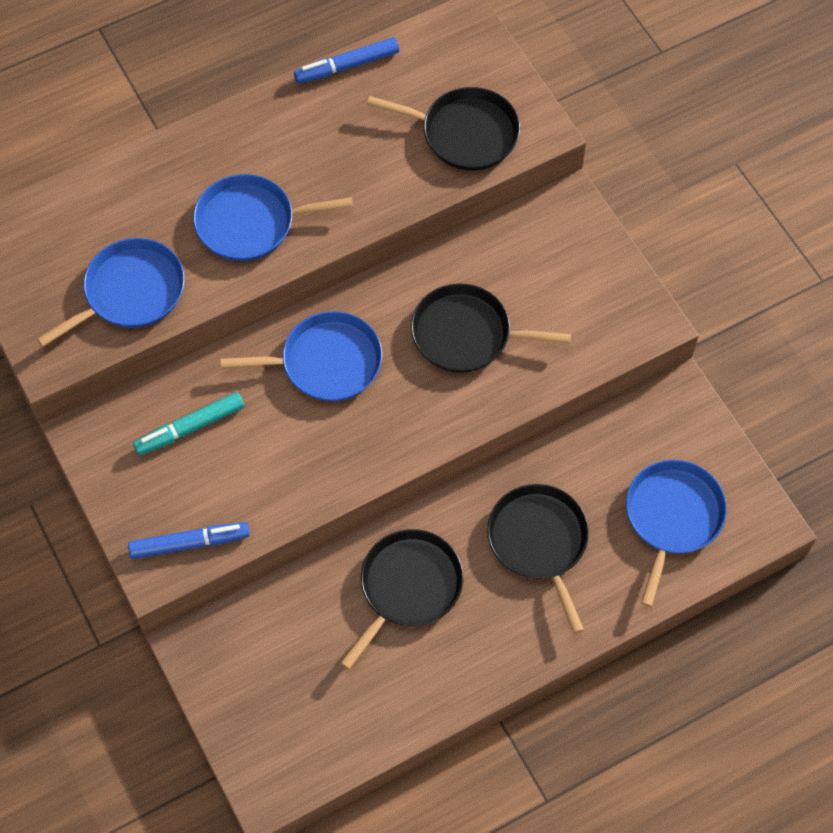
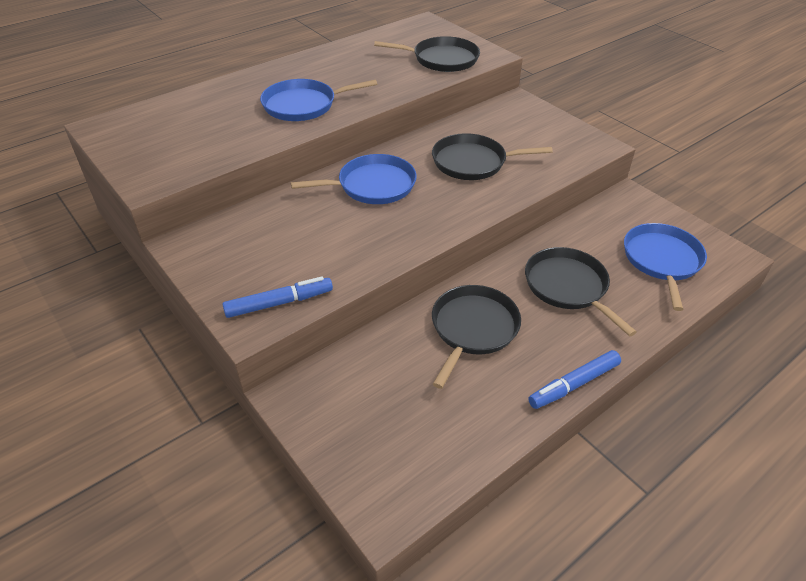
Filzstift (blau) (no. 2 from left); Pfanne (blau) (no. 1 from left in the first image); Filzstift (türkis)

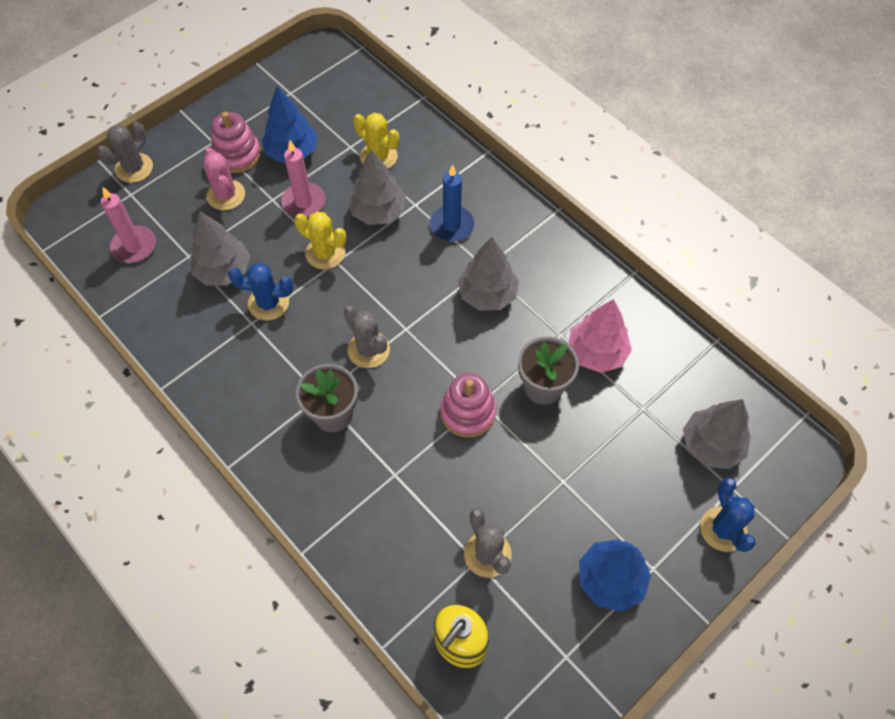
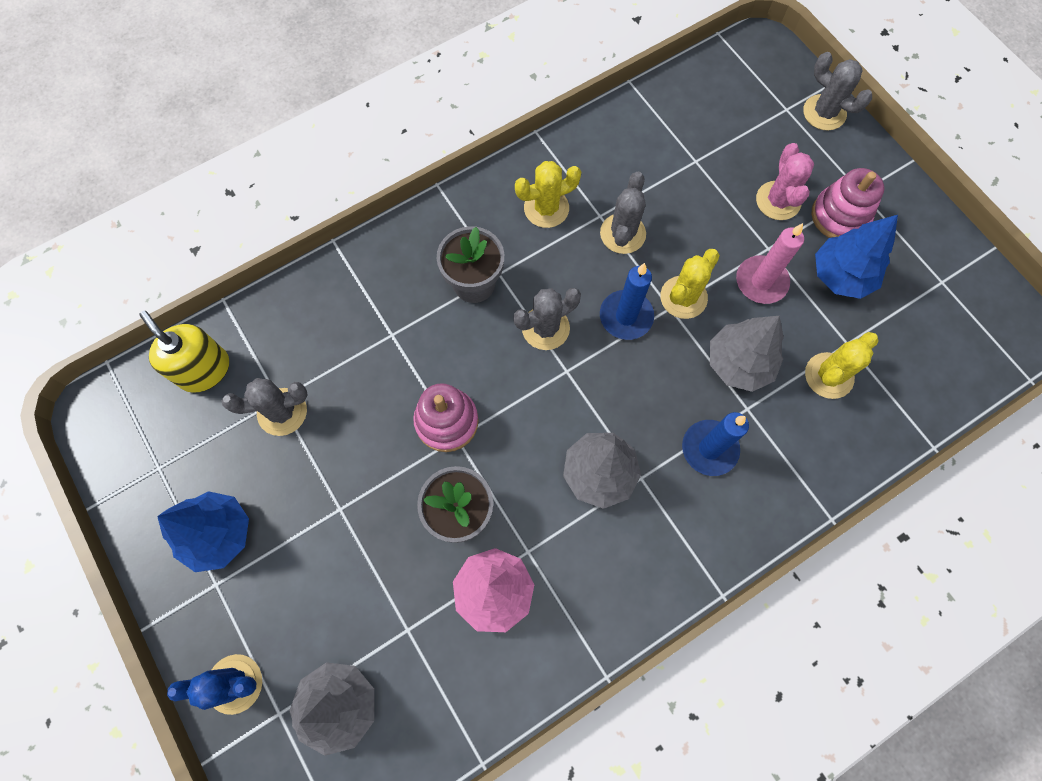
Kaktus (rosa); Kerze (rosa) (no. 1 from left in the first image); Baum (grau) (no. 1 from left in the first image); Kaktus (grau) (no. 3 from left); Kaktus (gelb) (no. 1 from left); Kerze (blau) (no. 1 from left)

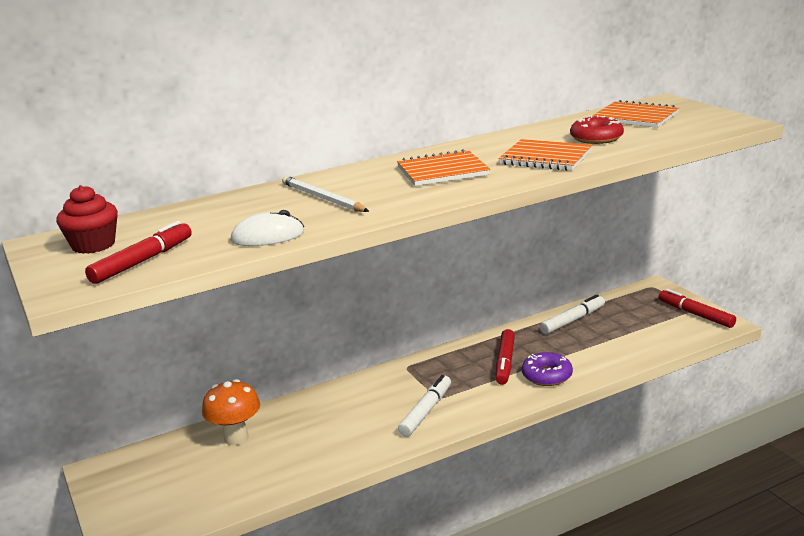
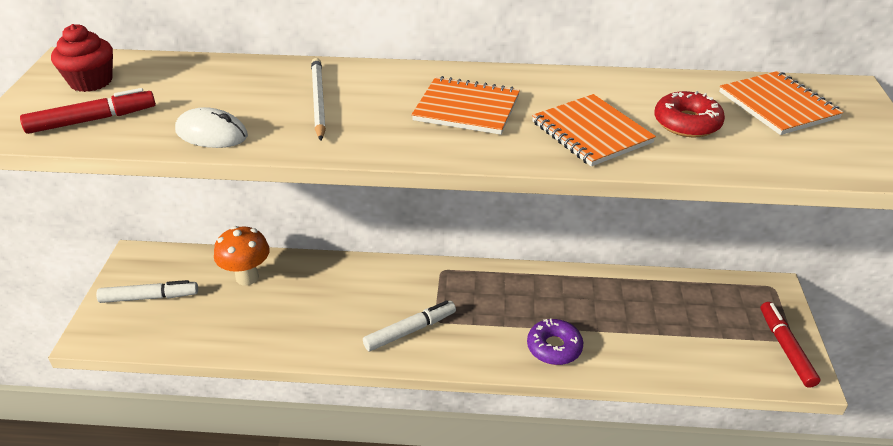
Filzstift (weiß) (no. 1 from left); Filzstift (rot) (no. 2 from left in the first image)

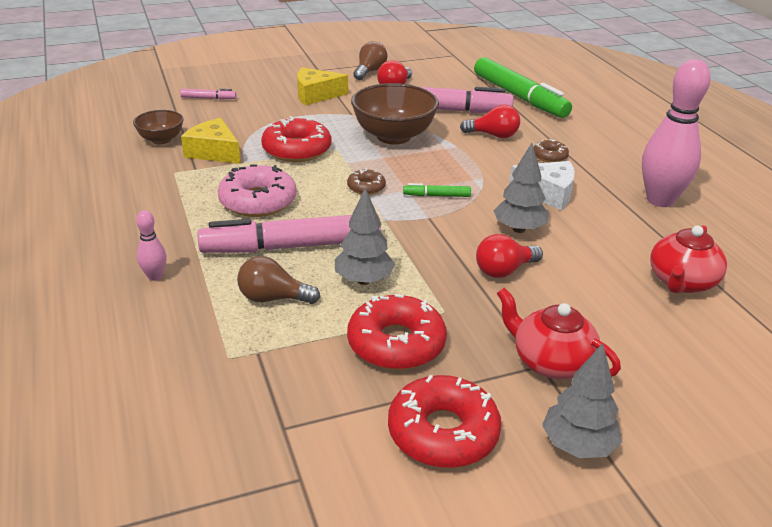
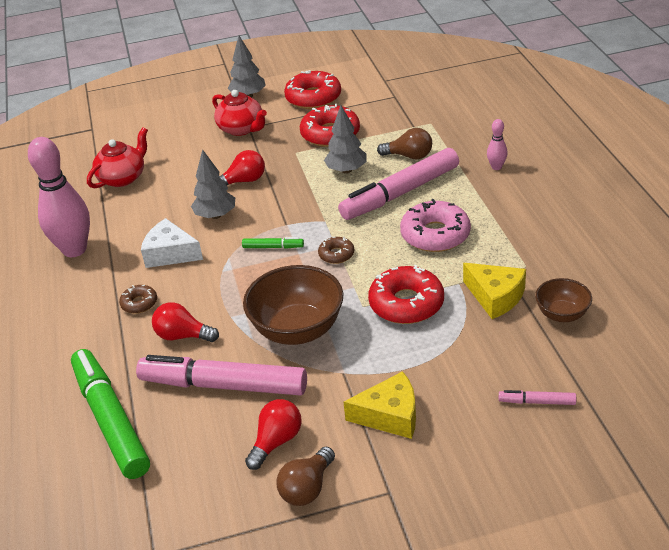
Filzstift (rosa) (no. 2 from left)

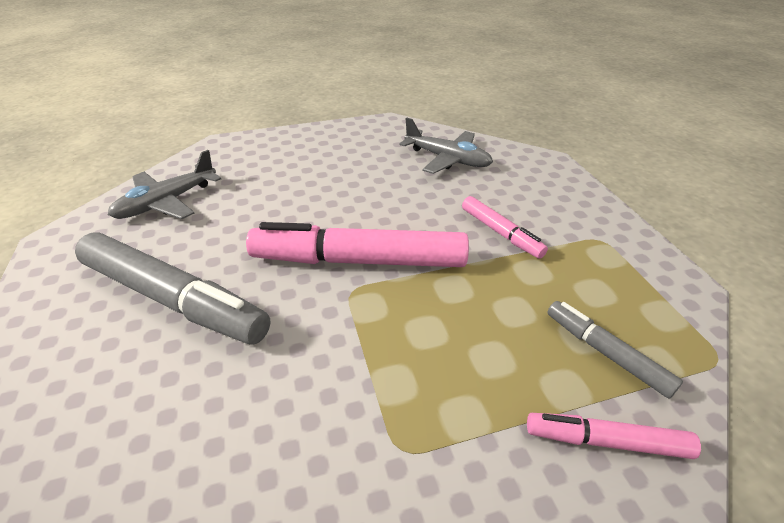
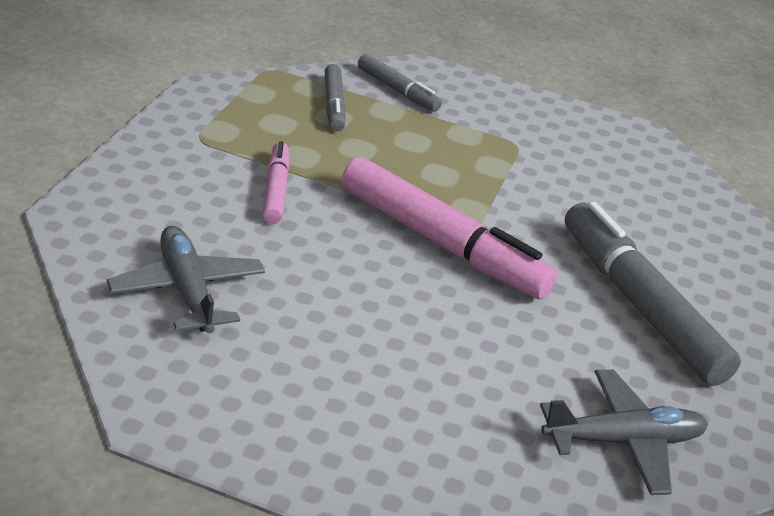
Filzstift (grau) (no. 2 from left)

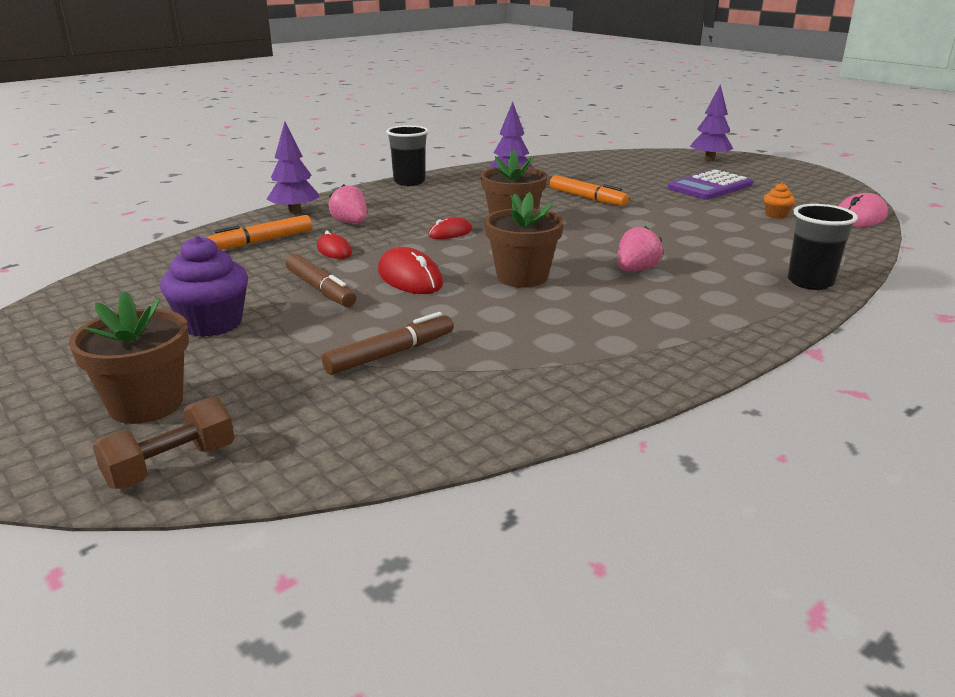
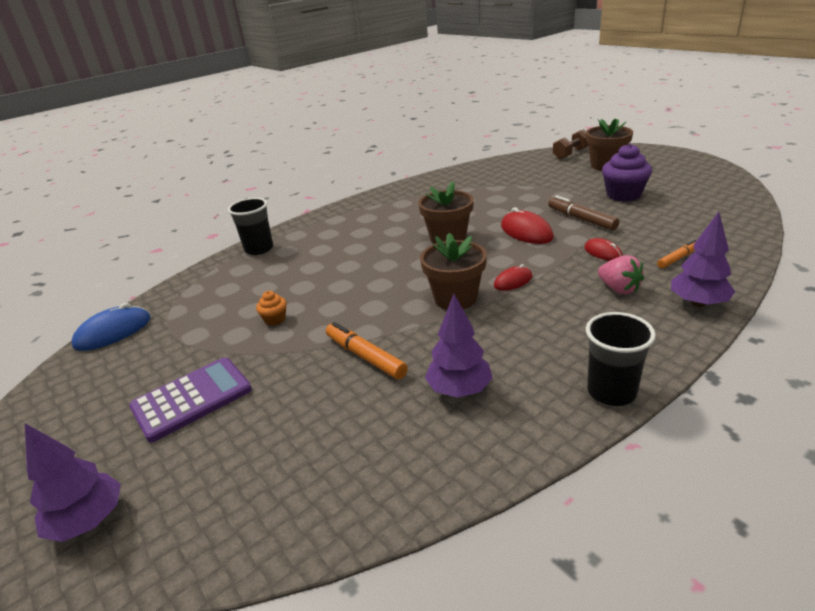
Muffin (orange); Computermaus (blau); Filzstift (orange) (no. 2 from left); Erdbeere (rosa) (no. 2 from left in the first image); Filzstift (braun) (no. 2 from left in the first image)

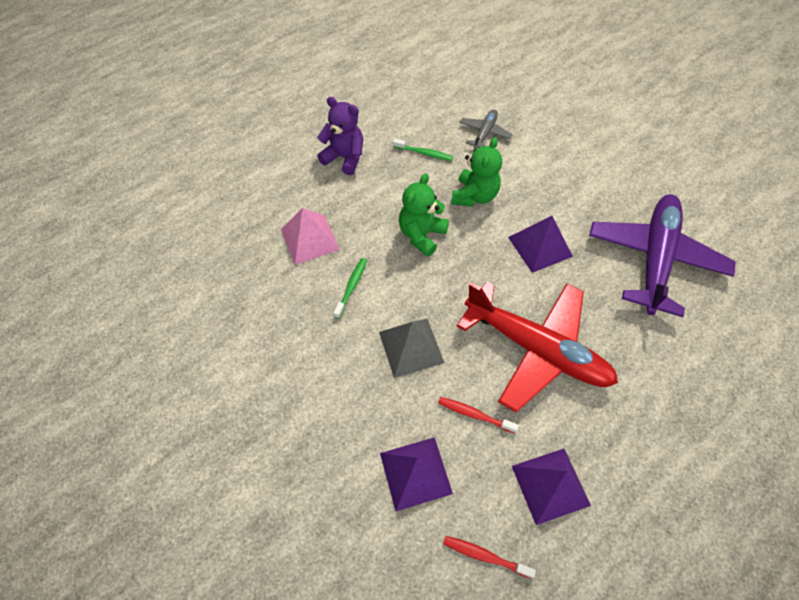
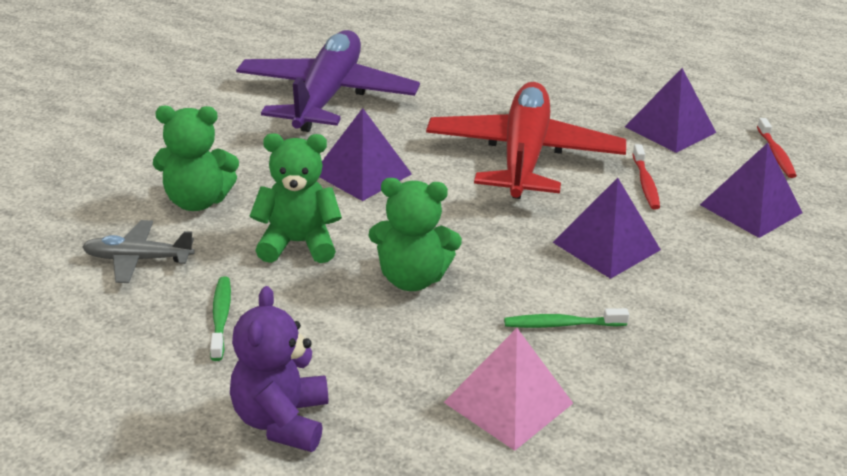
Flugzeug (lila); Pyramide (lila) (no. 2 from left); Teddybär (grün) (no. 1 from left)

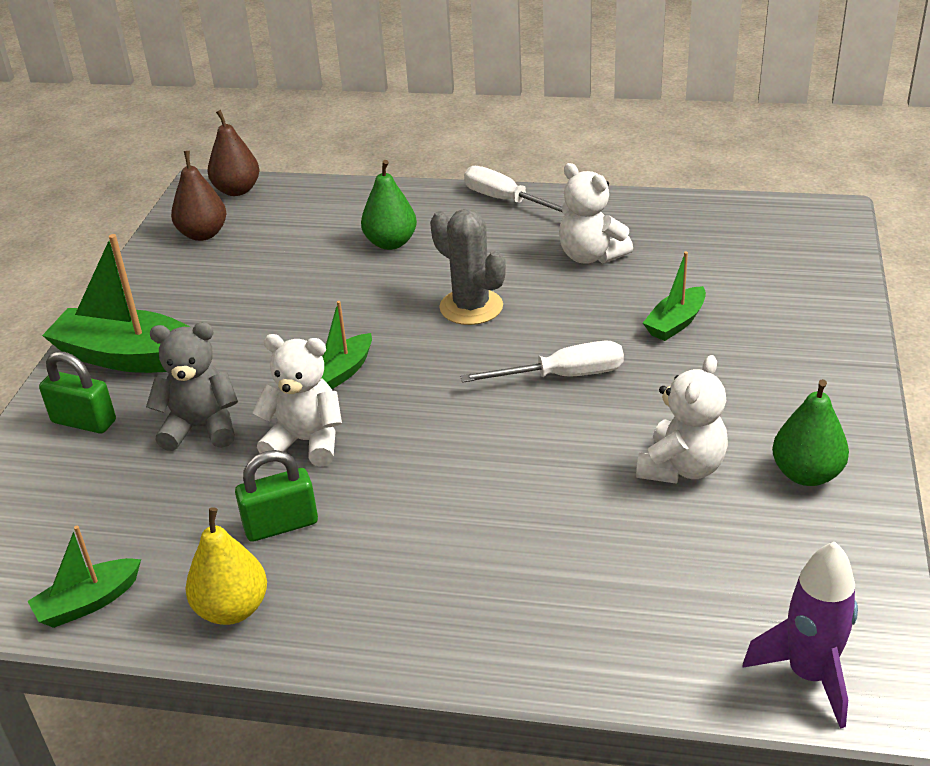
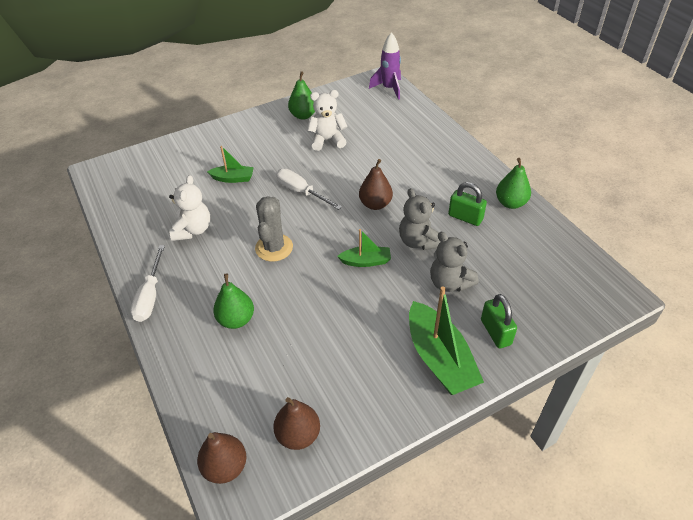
Teddybär (grau) (no. 1 from left); Birne (grün) (no. 3 from left); Boot (grün) (no. 1 from left in the first image); Birne (braun) (no. 3 from left)

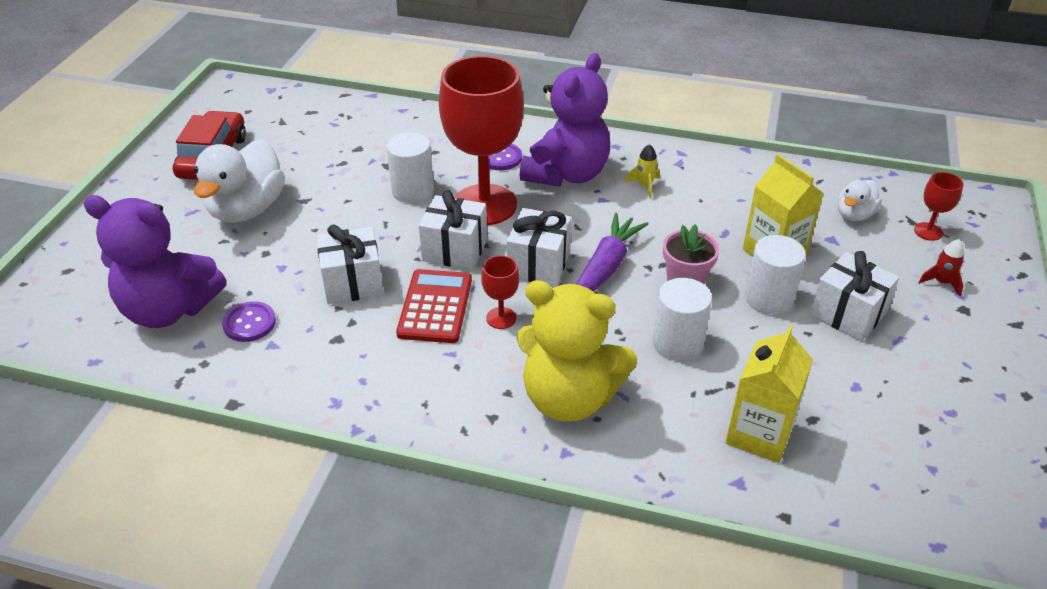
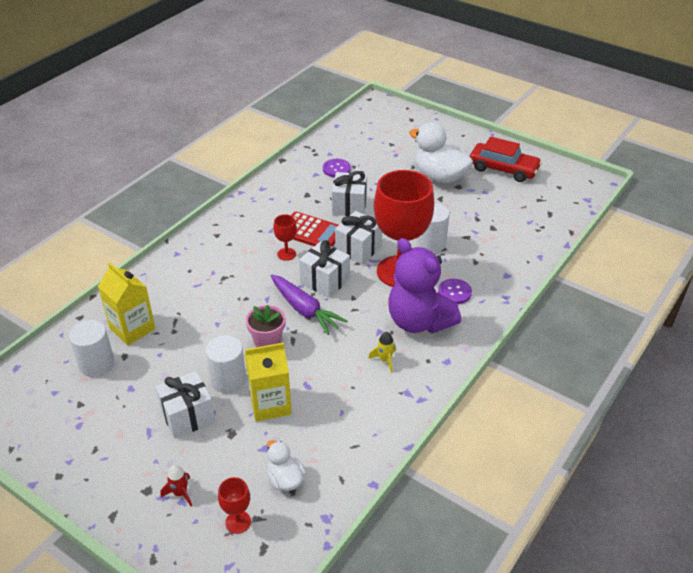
Teddybär (lila) (no. 1 from left in the first image); Vollzylinder (weiß) (no. 1 from left); Teddybär (gelb)

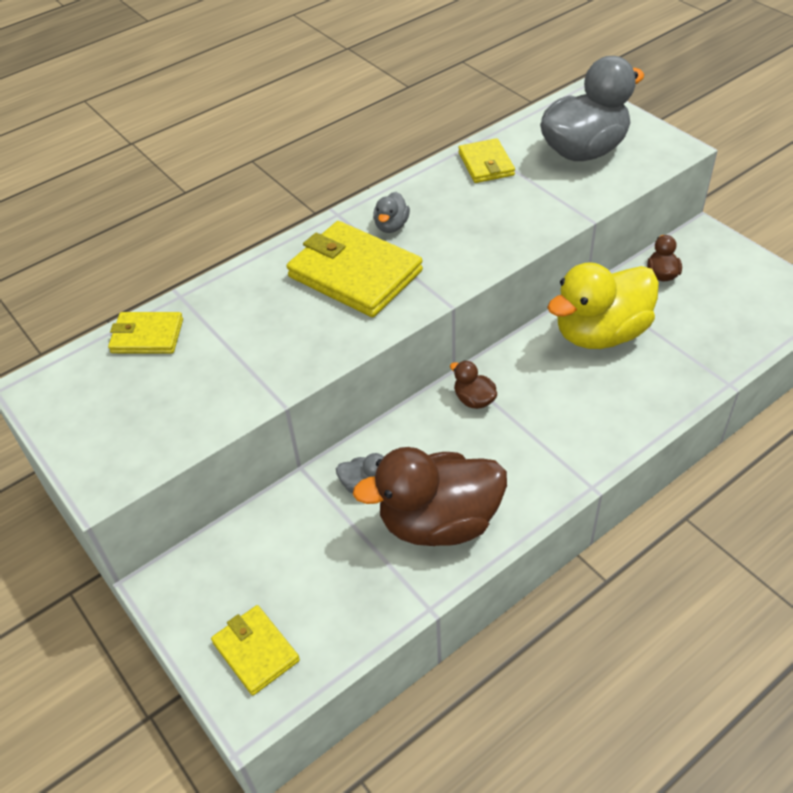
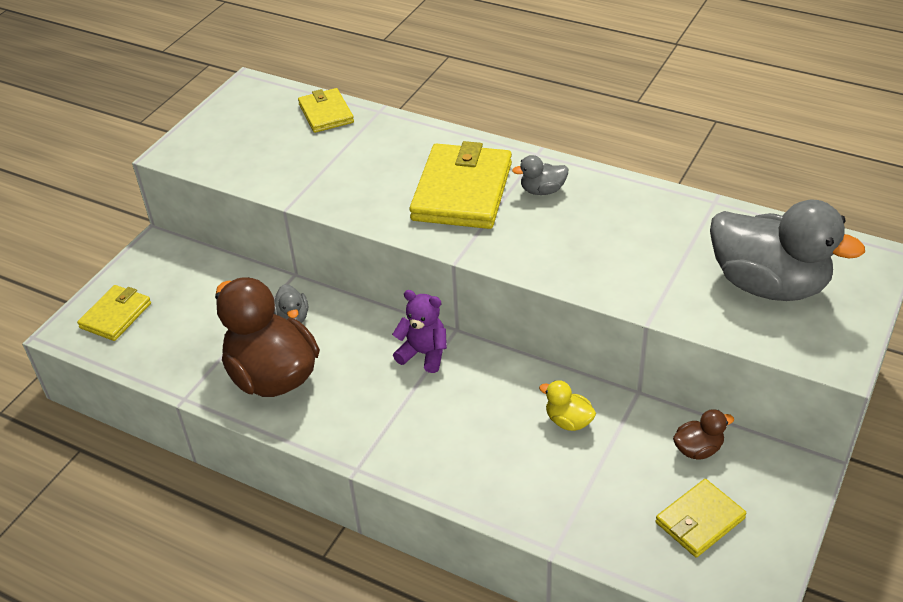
Geldbörse (gelb) (no. 4 from left); Ente (gelb); Teddybär (lila)

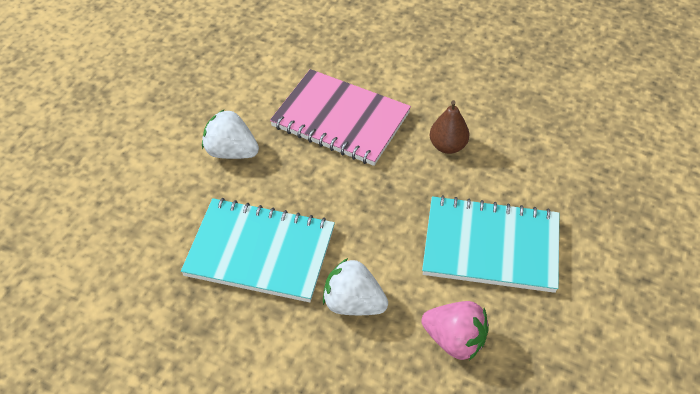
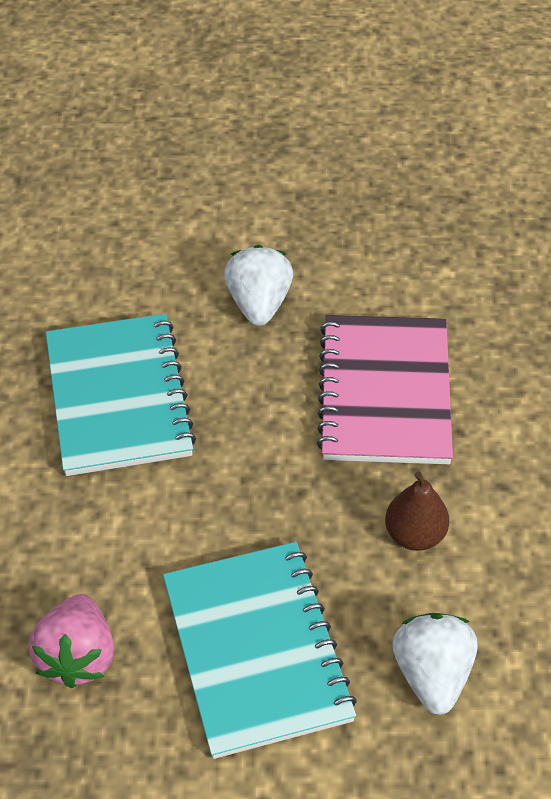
Erdbeere (weiß) (no. 2 from left)

